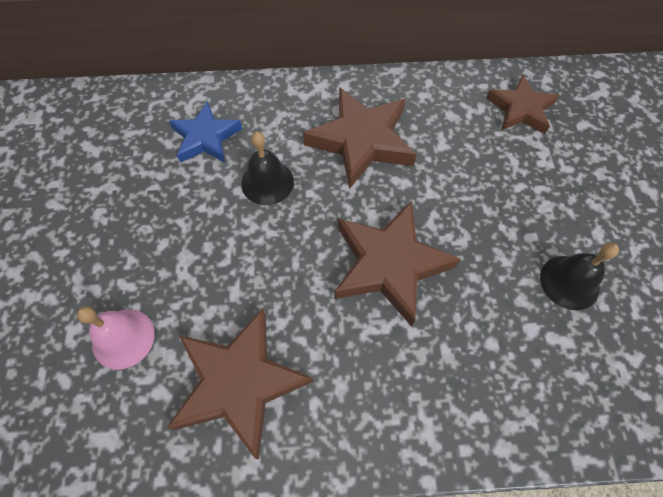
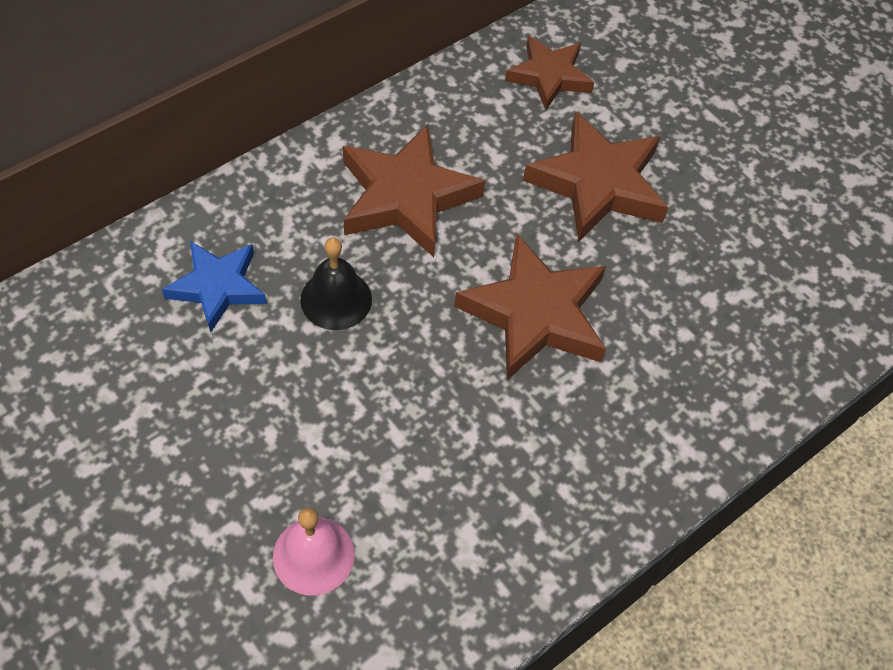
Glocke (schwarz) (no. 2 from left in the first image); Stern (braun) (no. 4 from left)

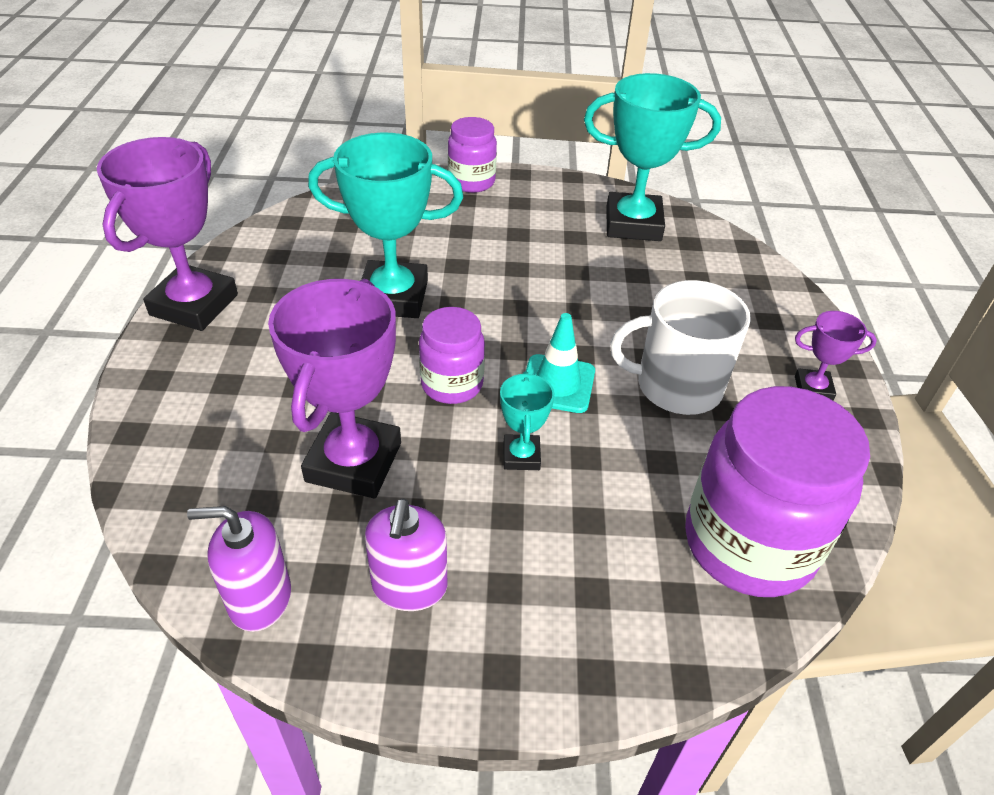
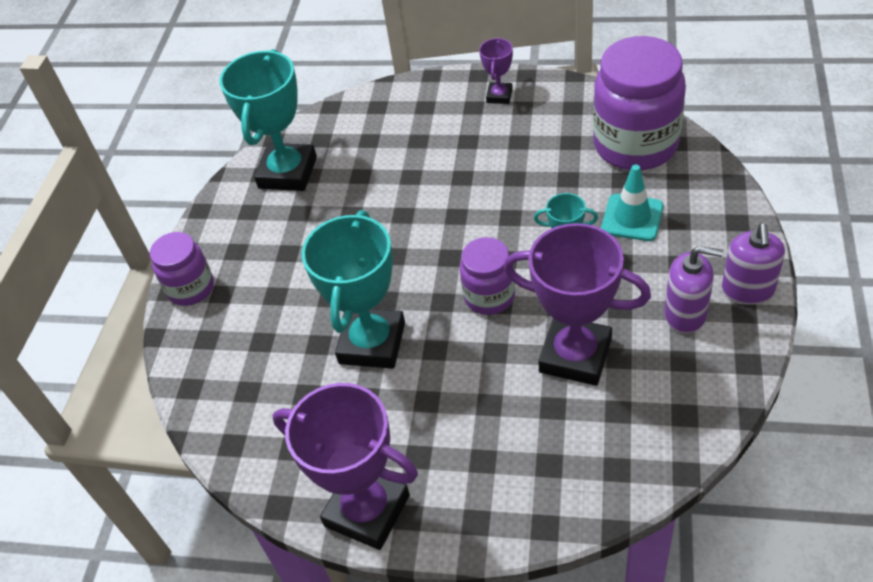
Tasse (weiß); Leitkegel (türkis); Seifenspender (lila) (no. 2 from left)

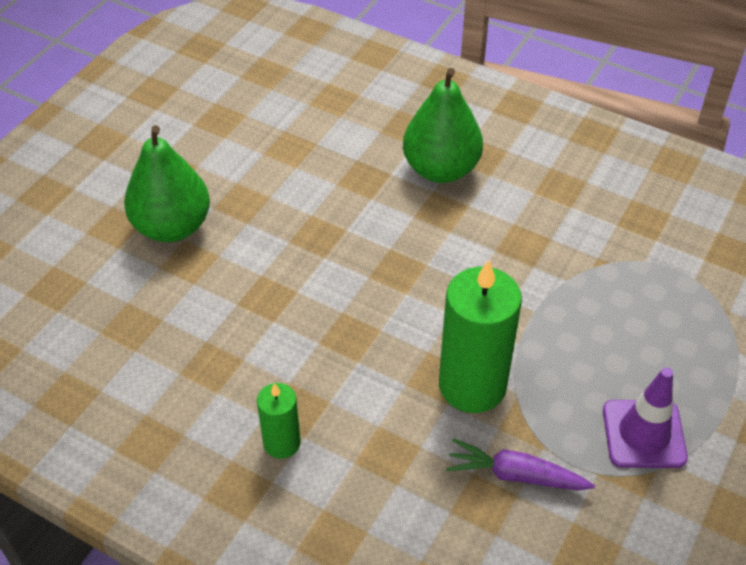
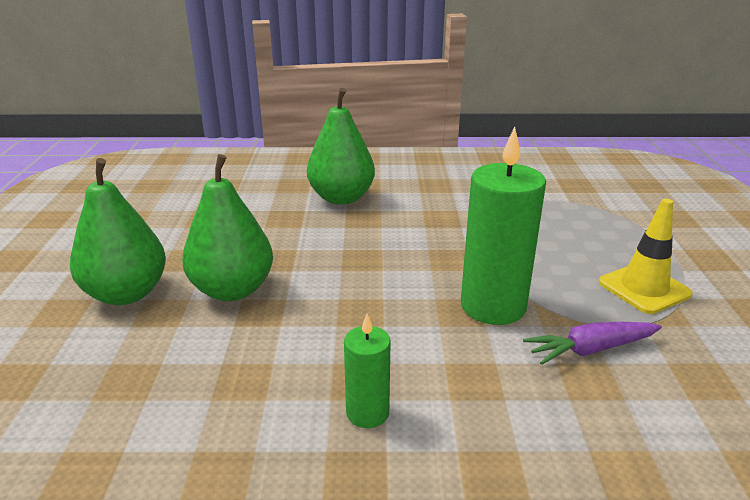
Leitkegel (gelb); Birne (grün) (no. 2 from left)

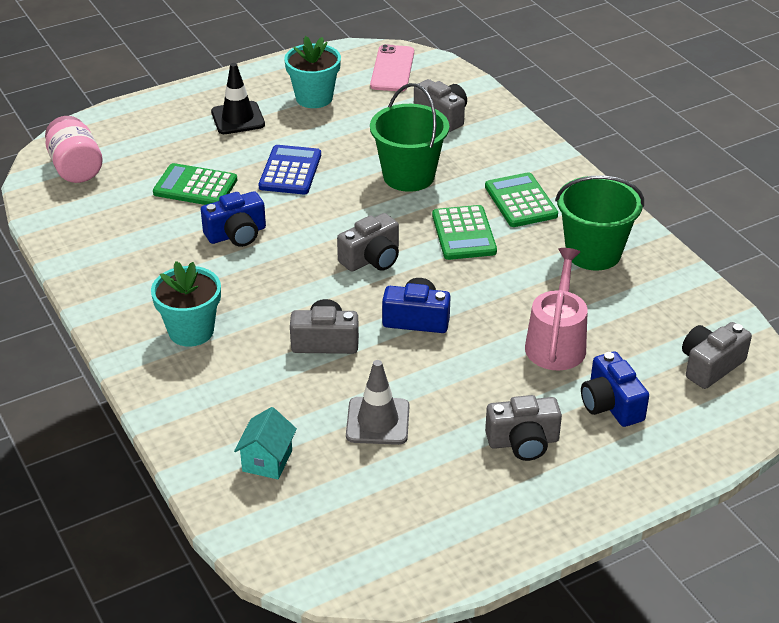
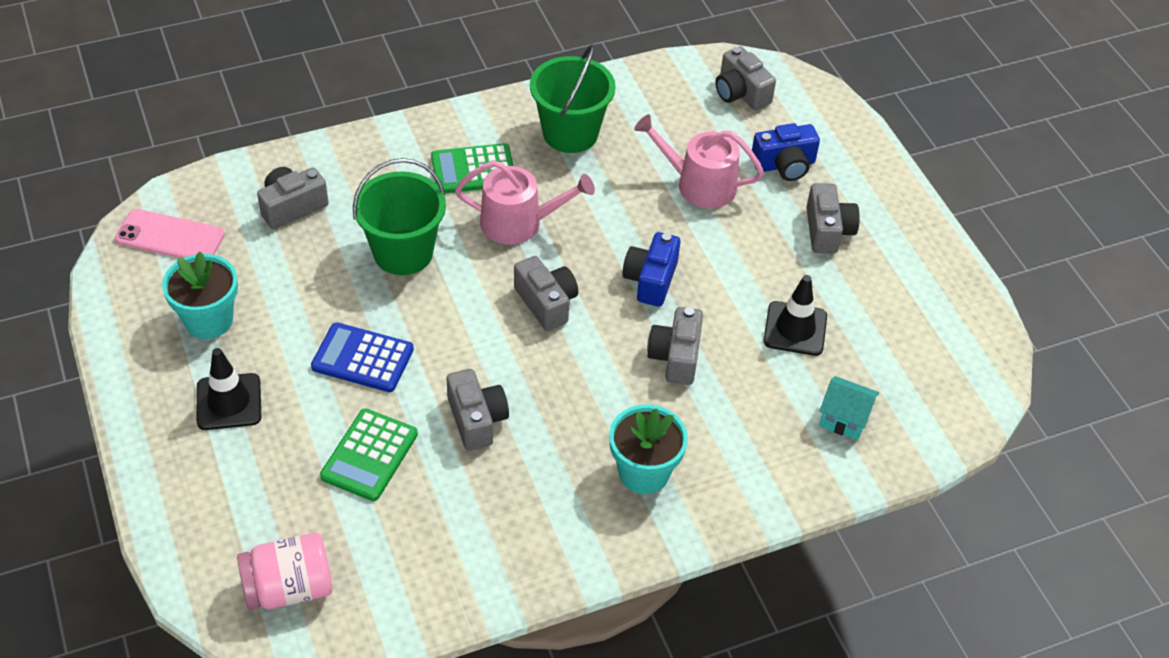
Kamera (grau) (no. 2 from left); Gießkanne (rosa) (no. 1 from left); Leitkegel (schwarz) (no. 2 from left)

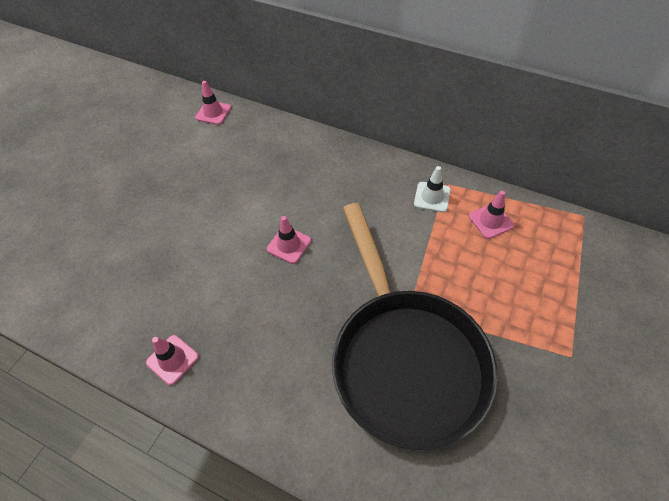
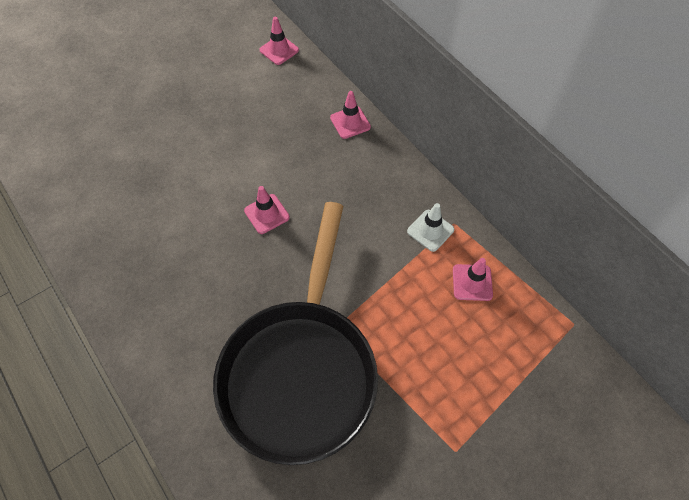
Leitkegel (rosa) (no. 3 from left)

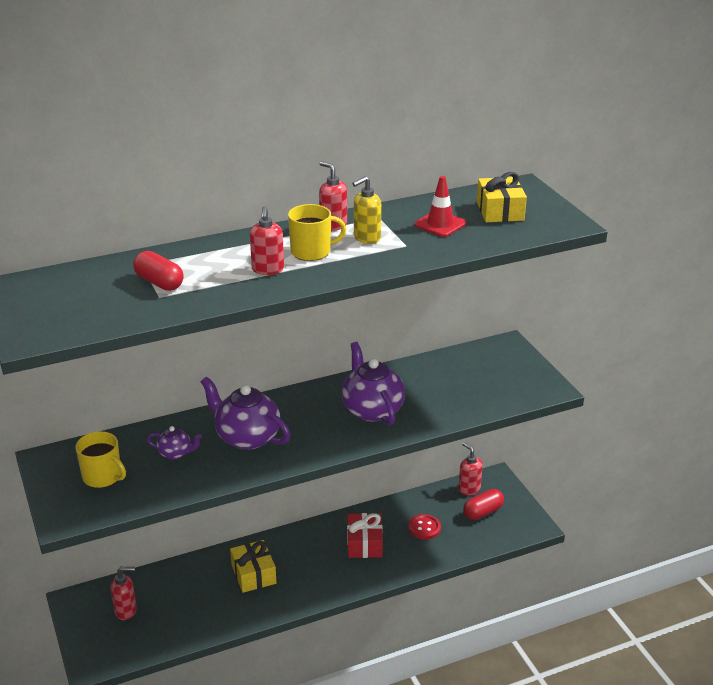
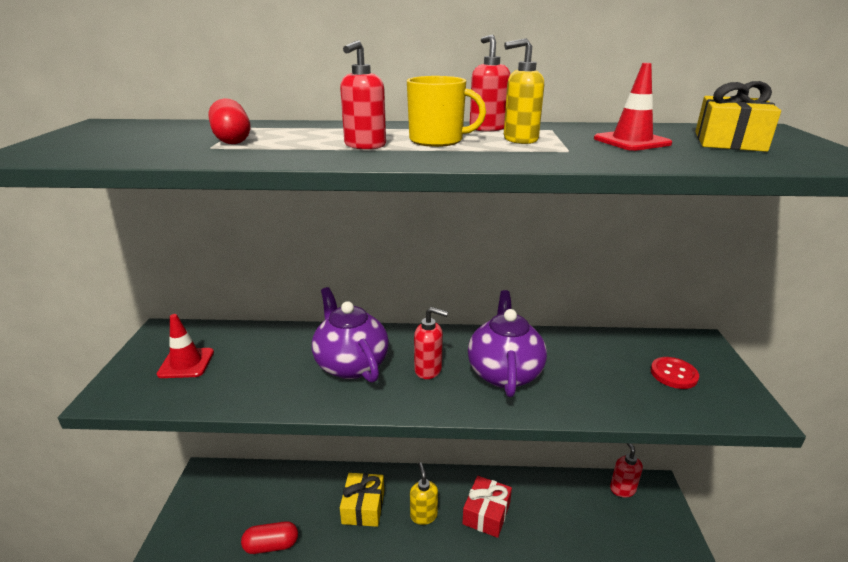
Teekanne (lila) (no. 1 from left in the first image); Leitkegel (rot) (no. 1 from left); Kapsel (rot) (no. 2 from left); Knopf (rot); Seifenspender (rot) (no. 2 from left); Seifenspender (gelb) (no. 1 from left)

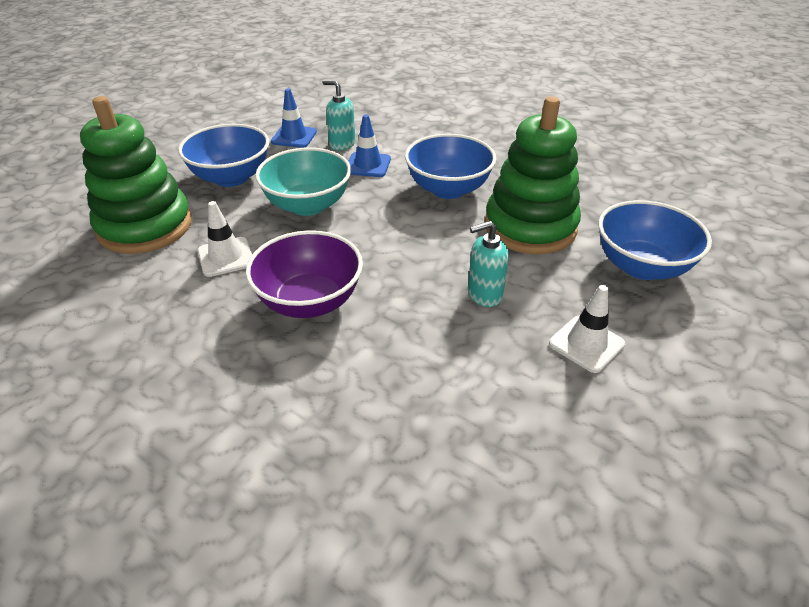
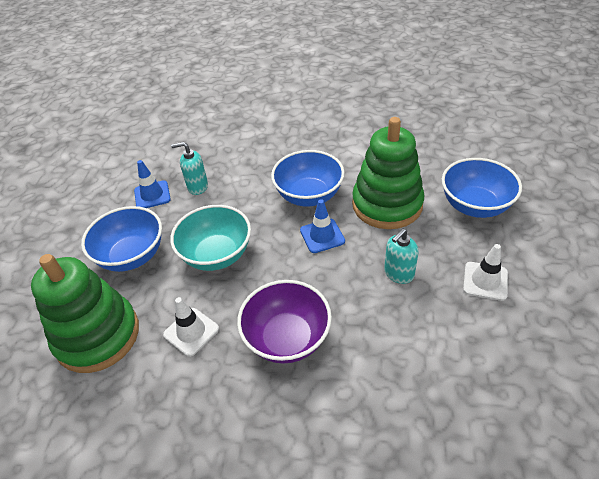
Leitkegel (blau) (no. 2 from left)

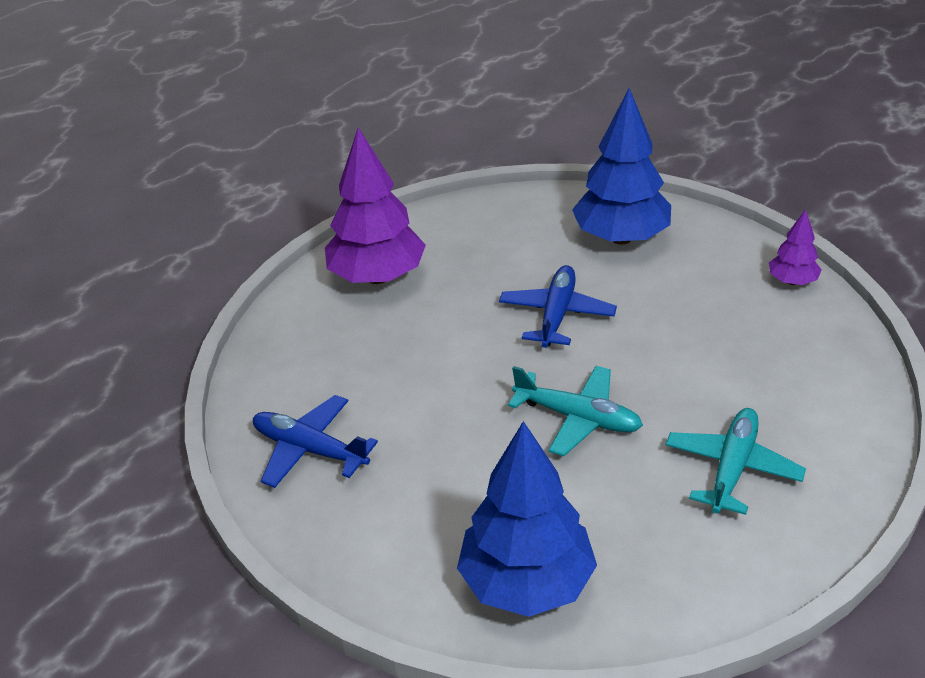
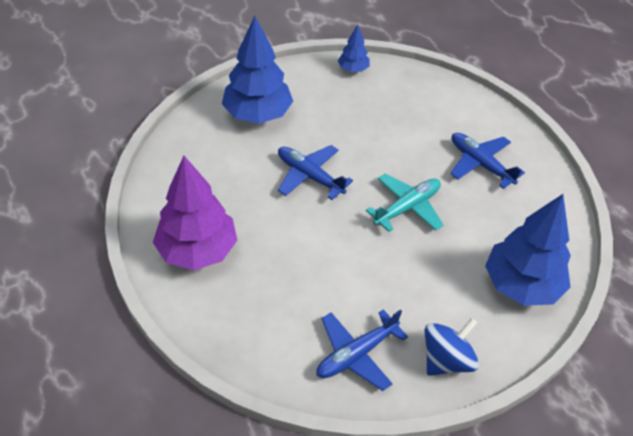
Baum (blau) (no. 2 from left); Flugzeug (blau) (no. 3 from left); Kreisel (blau)

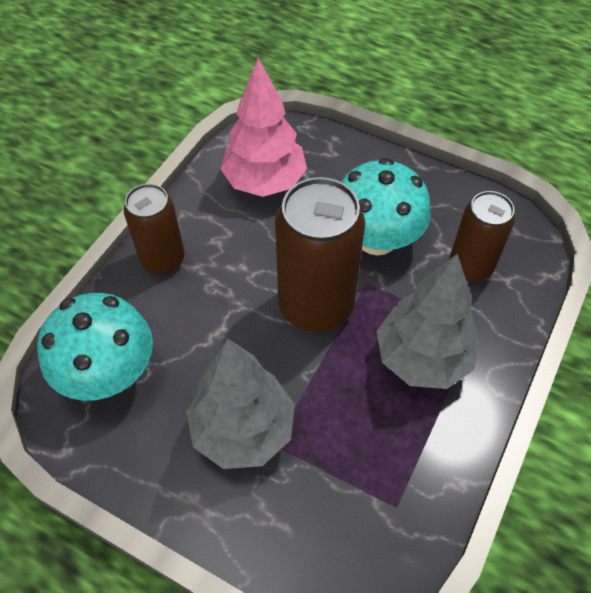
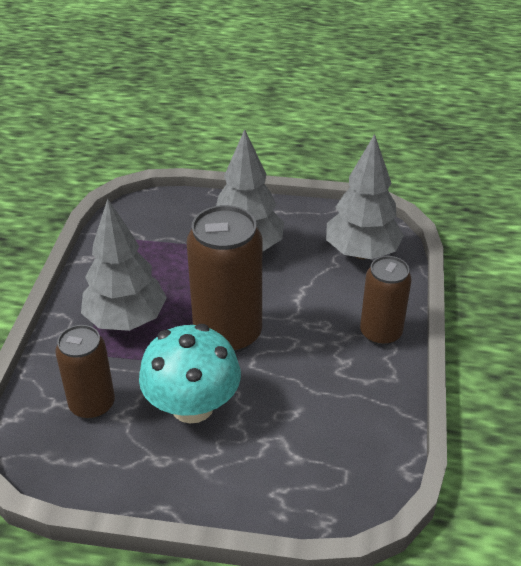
Baum (rosa); Baum (grau) (no. 3 from left)

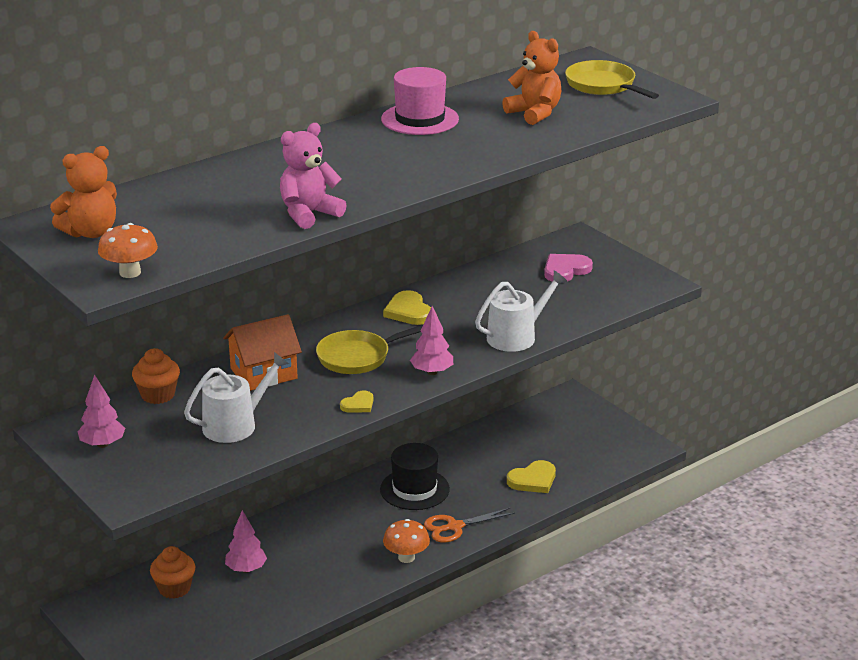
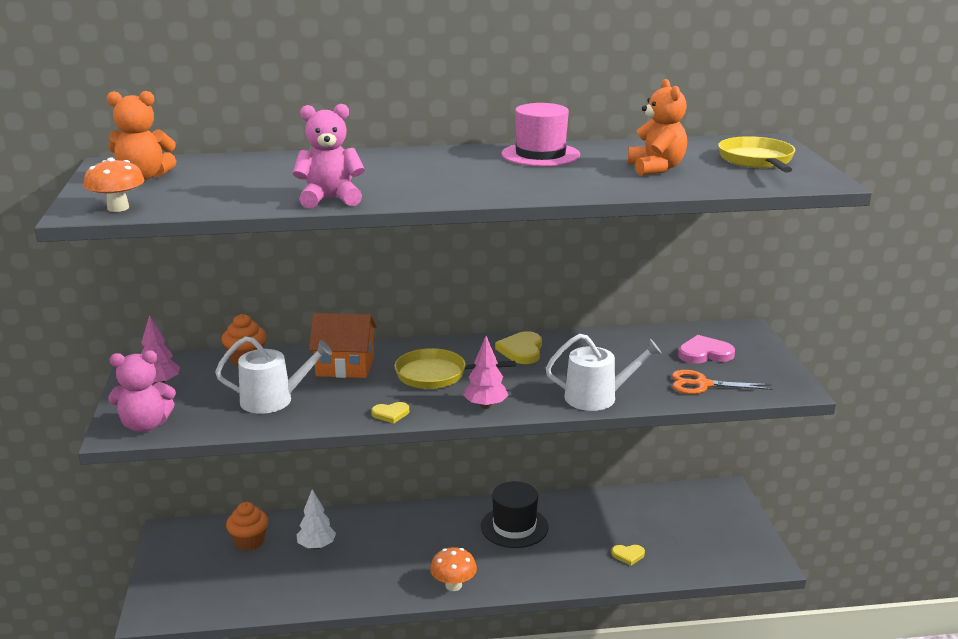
Herz (gelb) (no. 3 from left); Schere (orange); Baum (weiß); Teddybär (rosa) (no. 1 from left)

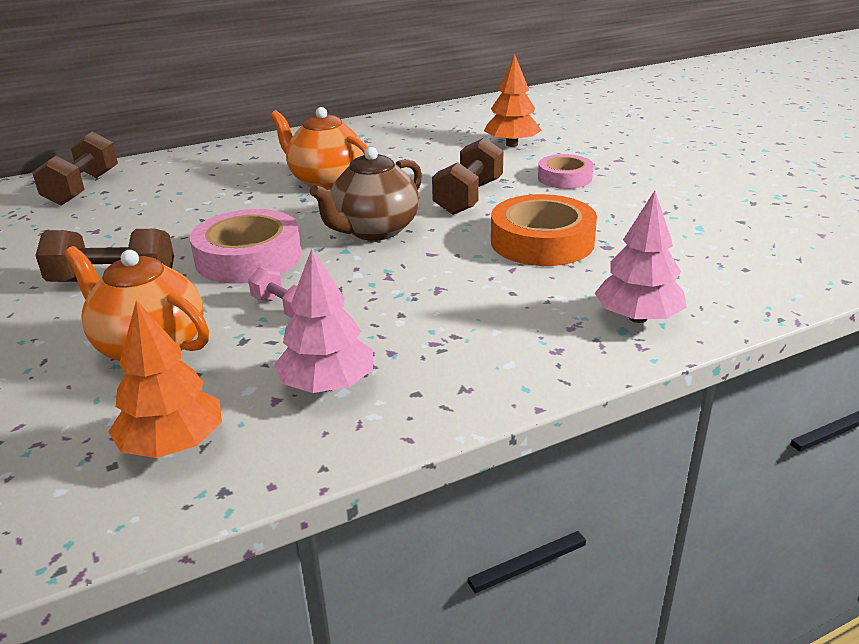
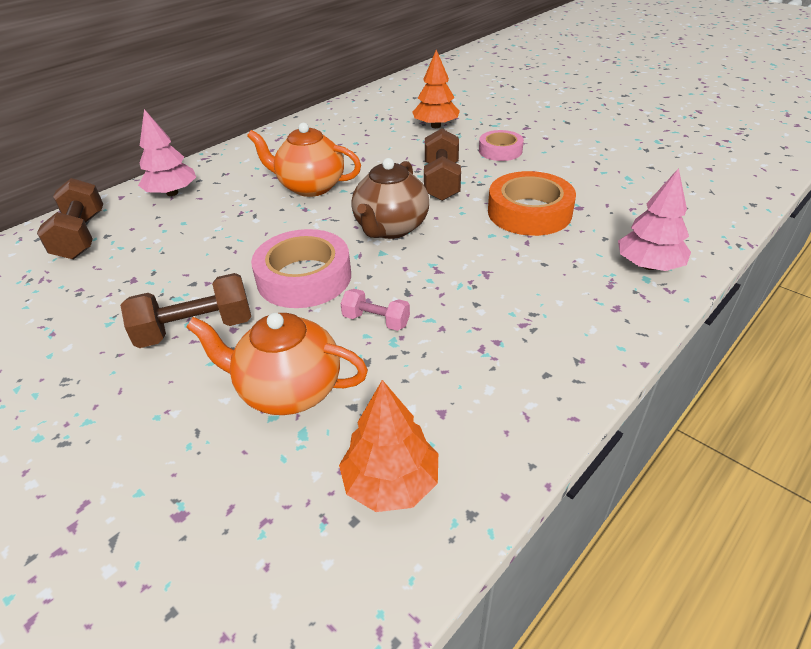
Baum (rosa) (no. 1 from left)

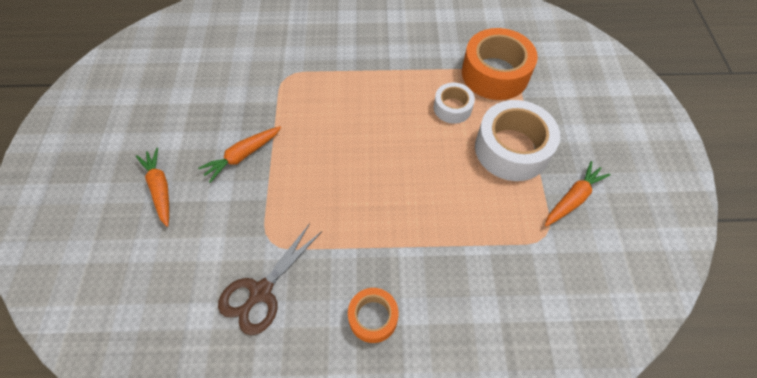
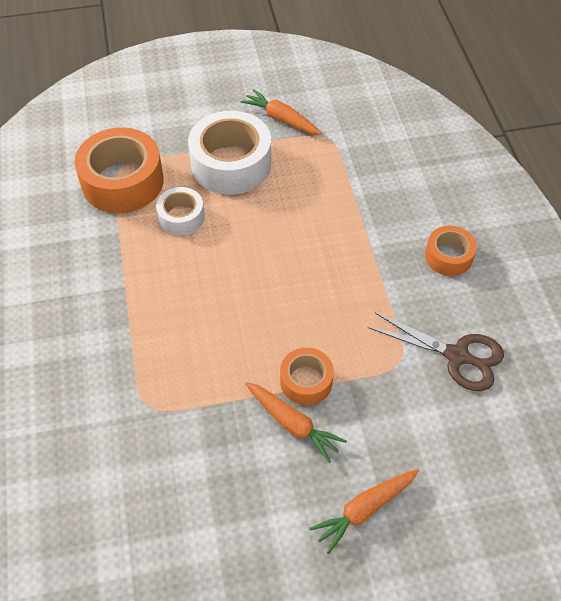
Klebeband (orange) (no. 2 from left)

